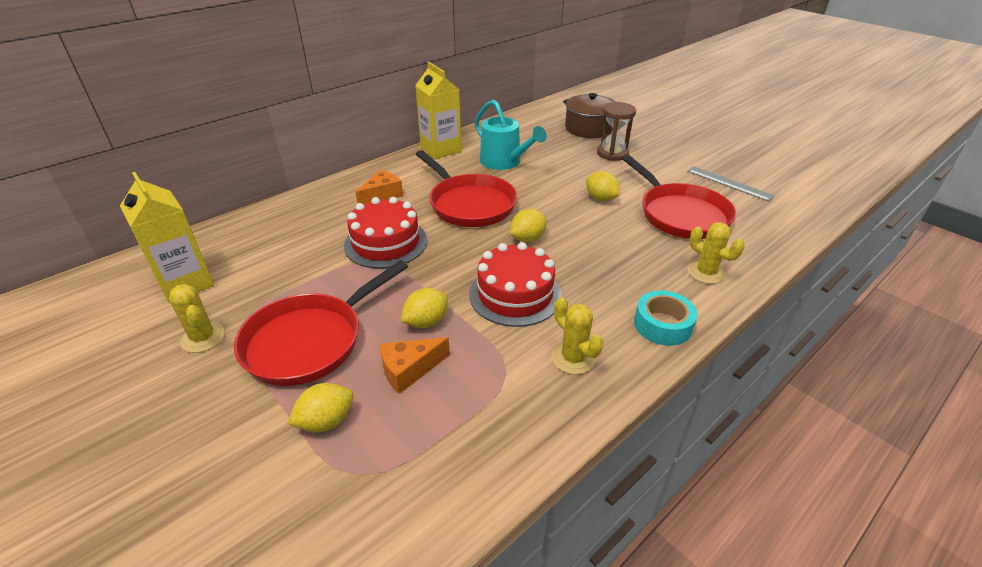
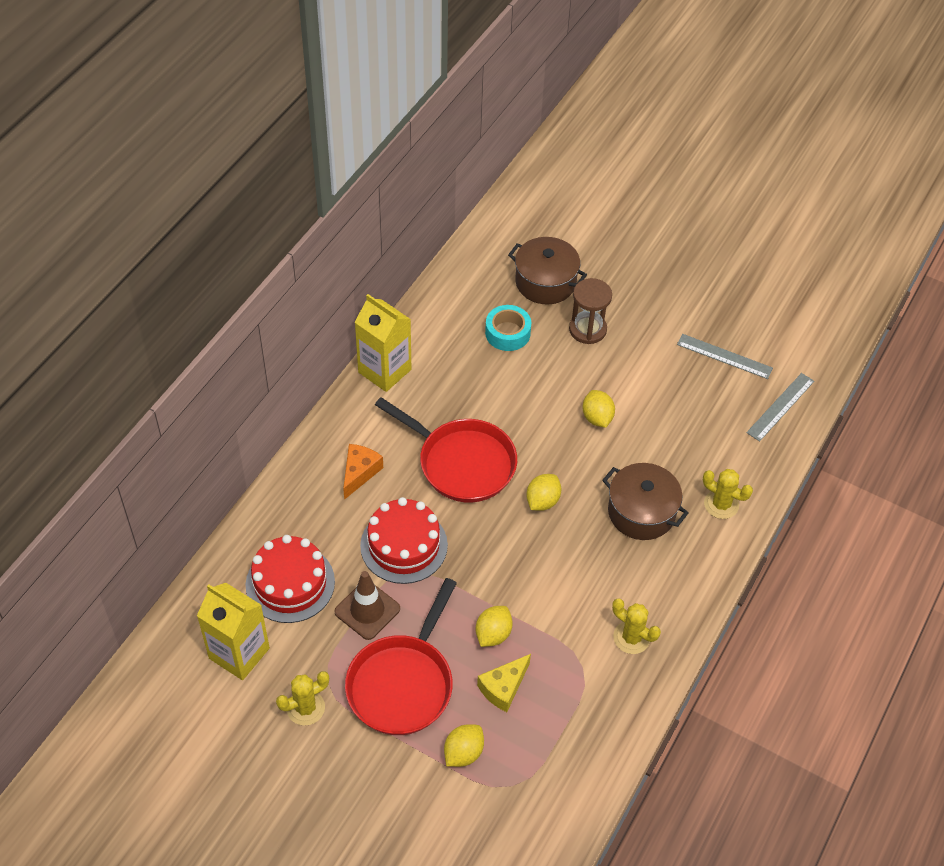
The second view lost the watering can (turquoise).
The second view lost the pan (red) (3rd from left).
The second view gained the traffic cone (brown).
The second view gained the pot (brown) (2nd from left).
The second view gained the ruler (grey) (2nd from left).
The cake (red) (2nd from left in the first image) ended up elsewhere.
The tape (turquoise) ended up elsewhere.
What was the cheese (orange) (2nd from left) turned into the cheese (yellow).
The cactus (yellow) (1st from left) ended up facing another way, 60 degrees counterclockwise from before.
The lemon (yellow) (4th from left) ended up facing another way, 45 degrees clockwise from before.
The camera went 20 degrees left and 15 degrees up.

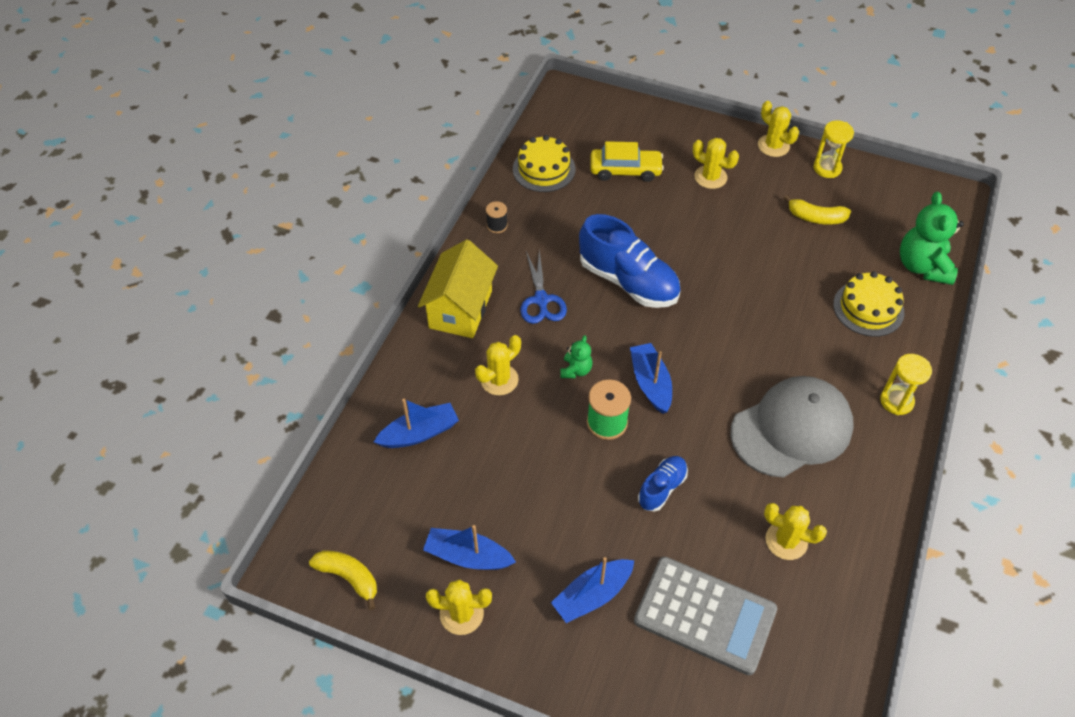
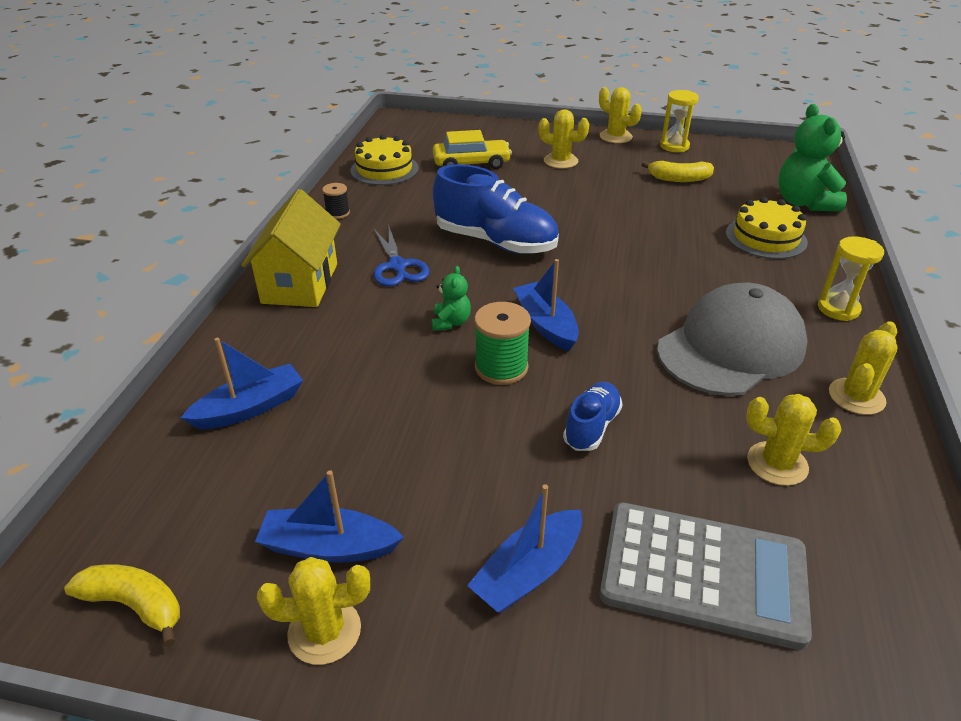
The cactus (yellow) (2nd from left in the first image) ended up elsewhere.
The camera went 10 degrees left and 15 degrees down.

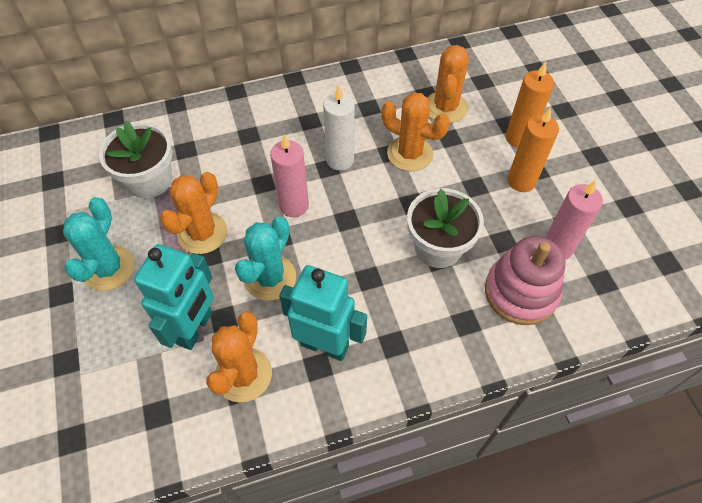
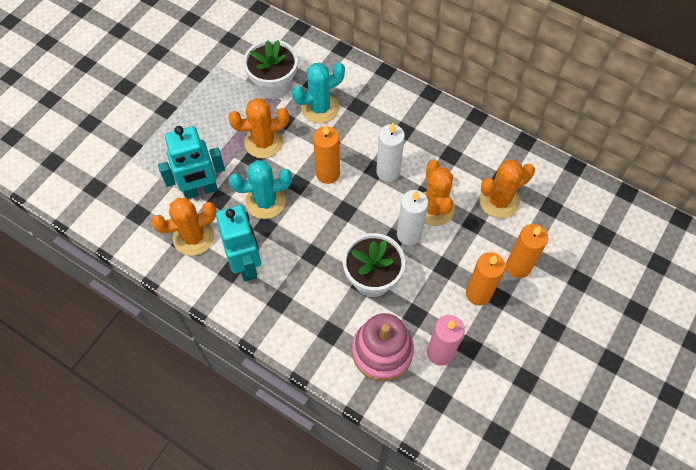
The second view gained the candle (white) (2nd from left).
The cactus (turquoise) (1st from left in the first image) ended up elsewhere.
What was the candle (pink) (1st from left) turned into the candle (orange) (1st from left).
The camera went 50 degrees right and 5 degrees up.

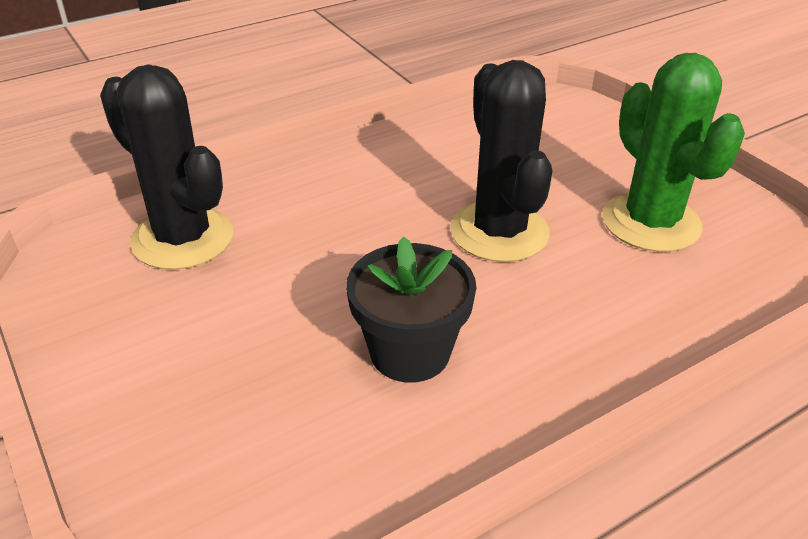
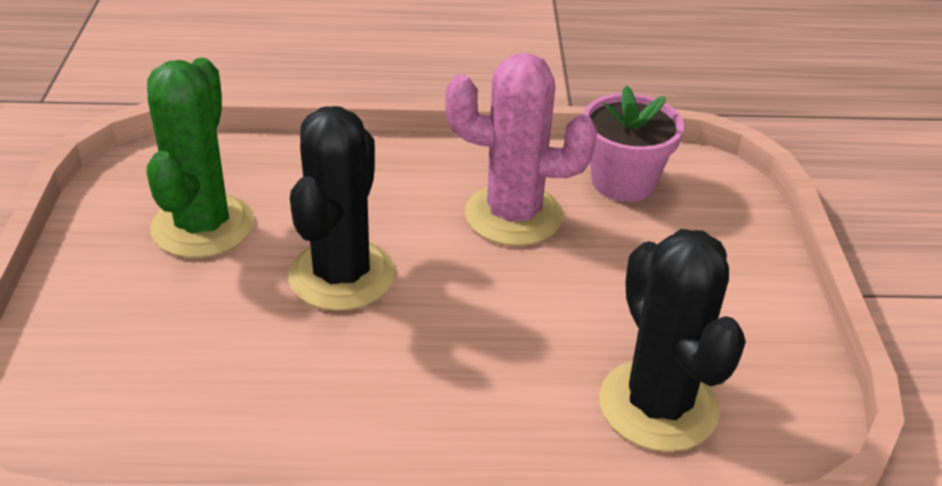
The second view gained the flower pot (pink).
Where the flower pot (black) stood, the cactus (pink) came to stand.
The camera went 150 degrees left and 0 degrees up.

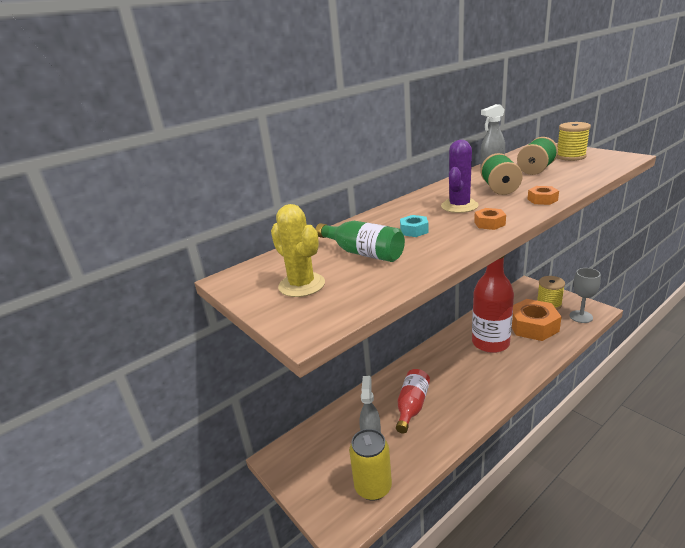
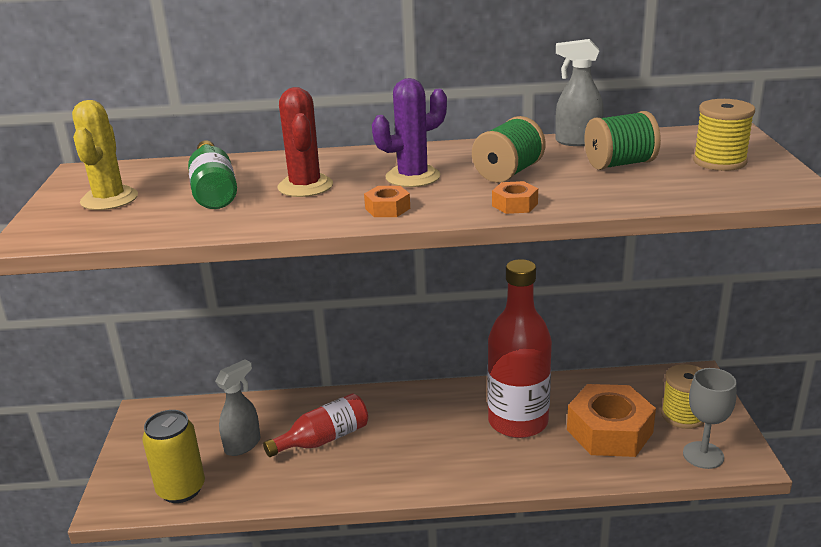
Where the nut (turquoise) stood, the cactus (red) came to stand.
The camera went 35 degrees right and 0 degrees up.

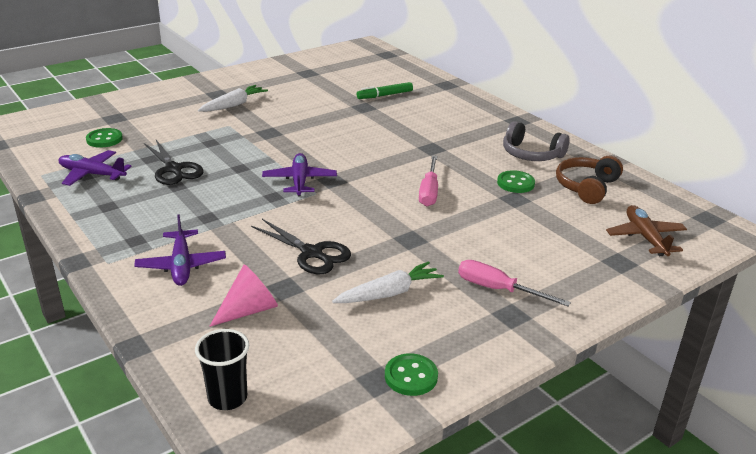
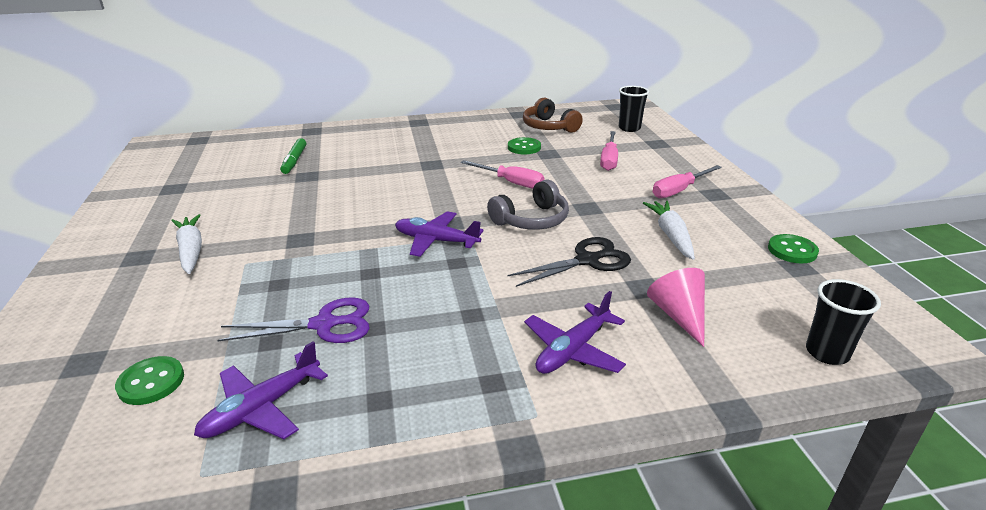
The second view gained the screwdriver (pink) (2nd from left).
The headphones (grey) ended up elsewhere.
Where the plane (brown) stood, the cup (black) (1st from left) came to stand.
What was the scissors (black) (1st from left) turned into the scissors (purple).
The plane (purple) (2nd from left in the first image) ended up facing another way, 120 degrees clockwise from before.
The camera went 65 degrees left and 0 degrees up.

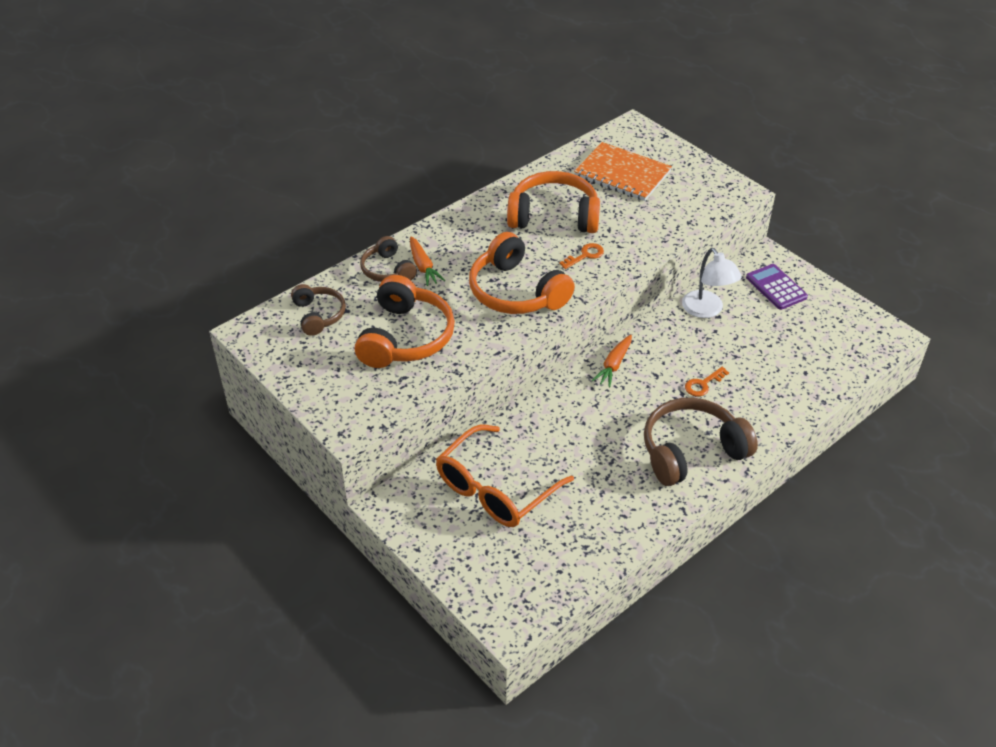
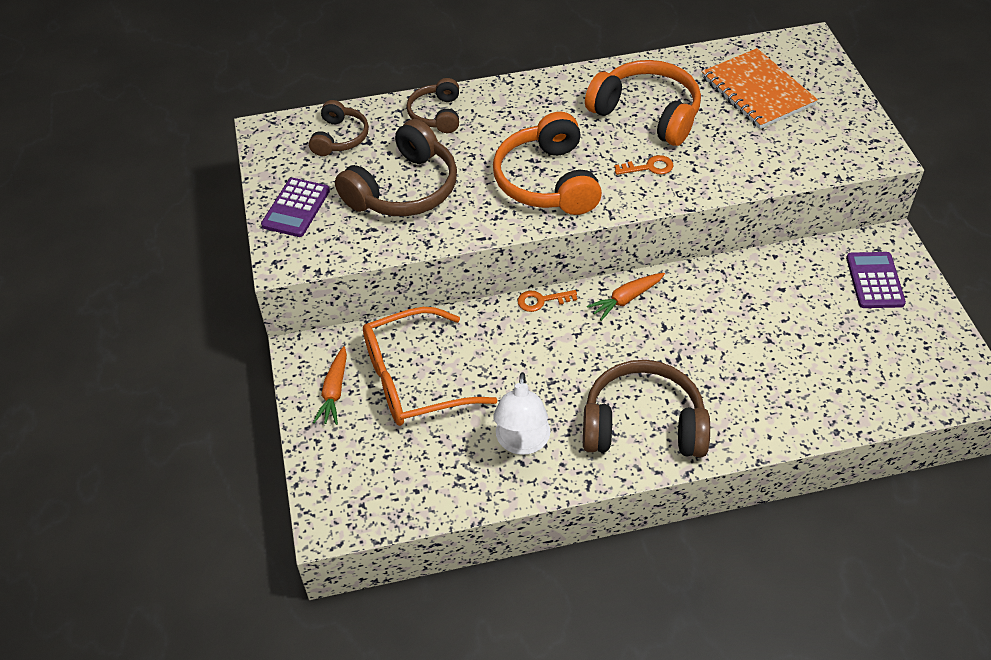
The second view gained the calculator (purple) (1st from left).
The carrot (orange) (1st from left) ended up elsewhere.
The lamp (white) ended up elsewhere.
The key (orange) (2nd from left in the first image) ended up elsewhere.
What was the headphones (orange) (1st from left) turned into the headphones (brown) (2nd from left).
The camera went 30 degrees right and 5 degrees up.

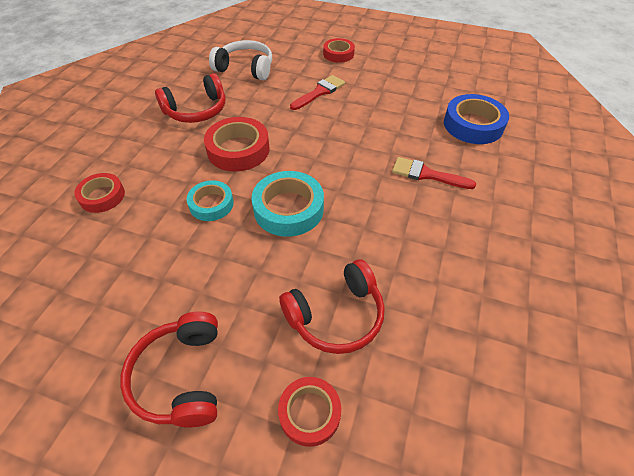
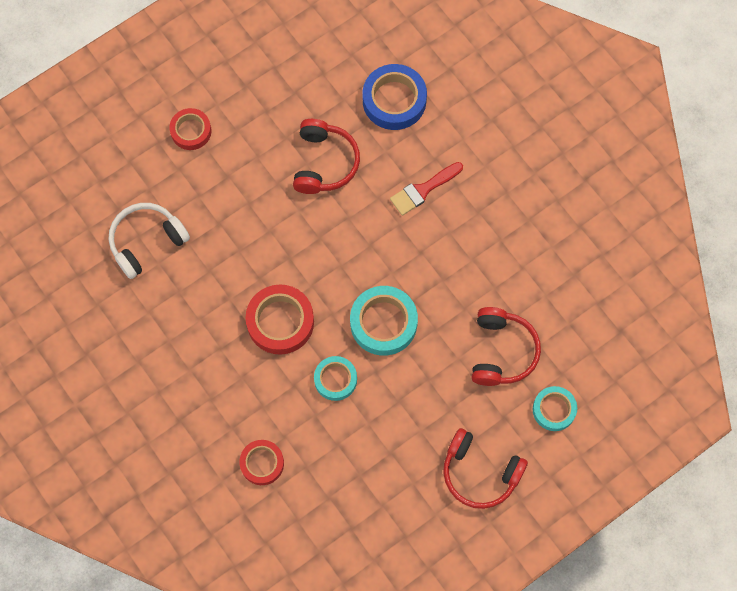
The second view lost the brush (red) (1st from left).
The headphones (red) (2nd from left in the first image) ended up elsewhere.
What was the tape (red) (3rd from left) turned into the tape (turquoise) (3rd from left).
The camera went 55 degrees left and 20 degrees up.

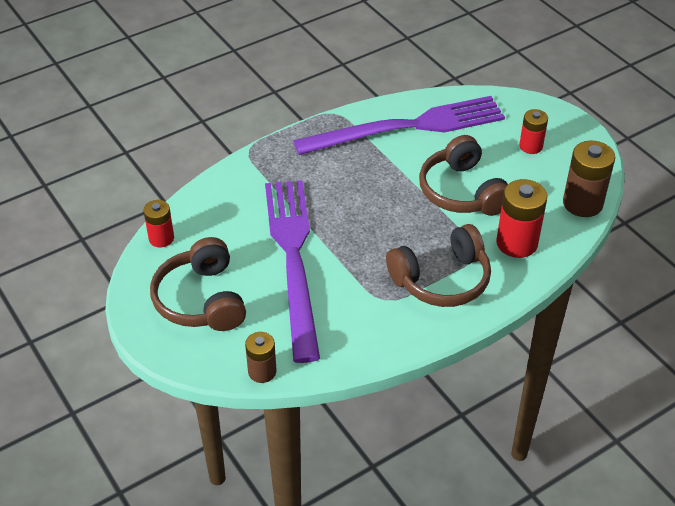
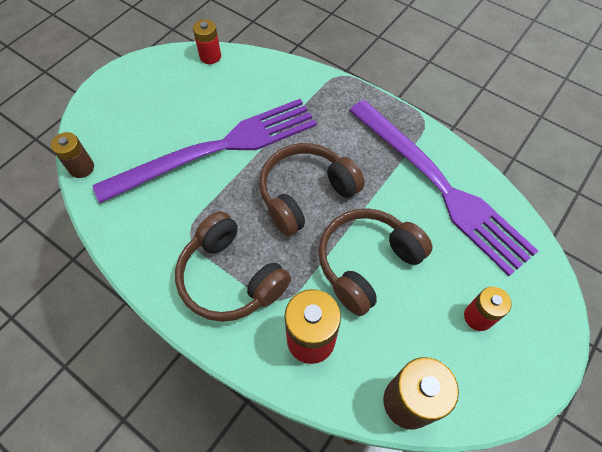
The headphones (brown) (1st from left in the first image) ended up elsewhere.
The camera went 70 degrees right and 15 degrees up.

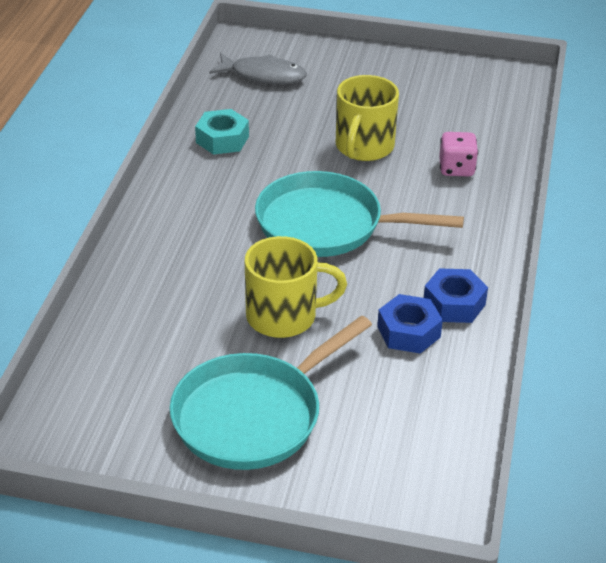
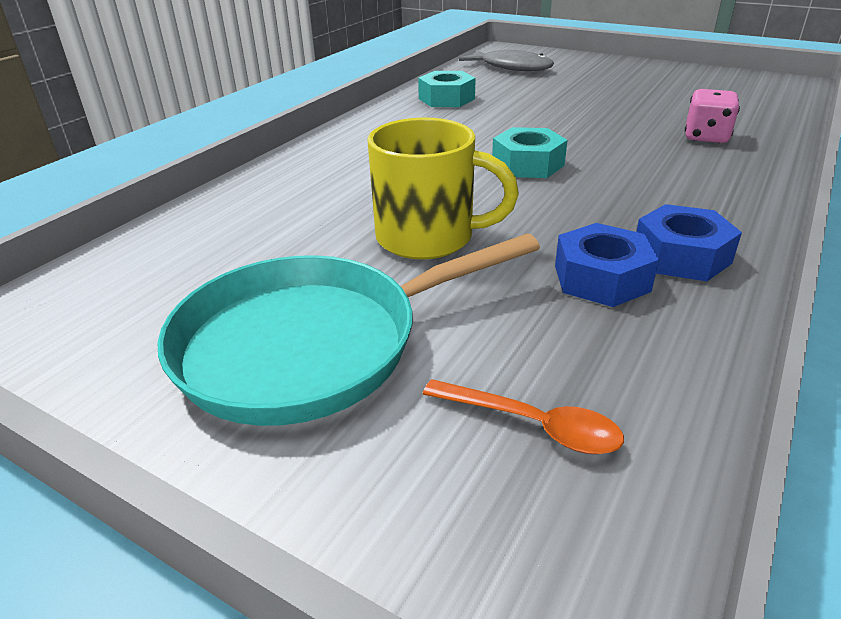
The second view lost the mug (yellow) (2nd from left).
The second view gained the spoon (orange).
Where the pan (turquoise) (2nd from left) stood, the nut (turquoise) (2nd from left) came to stand.
The camera went 20 degrees right and 5 degrees down.

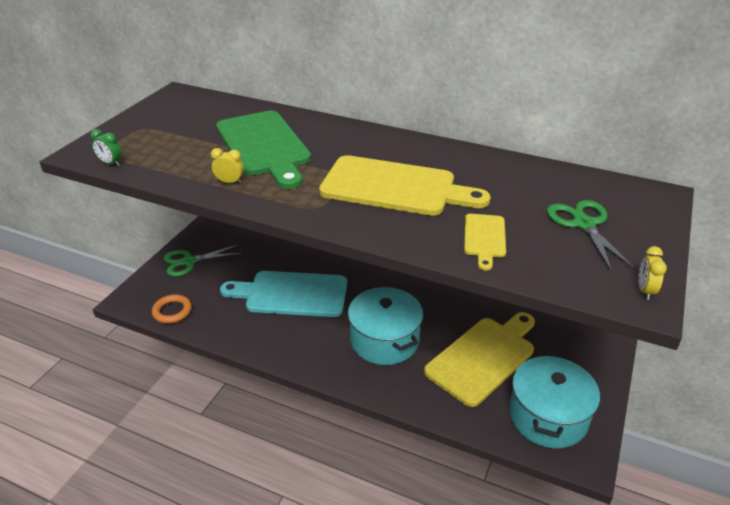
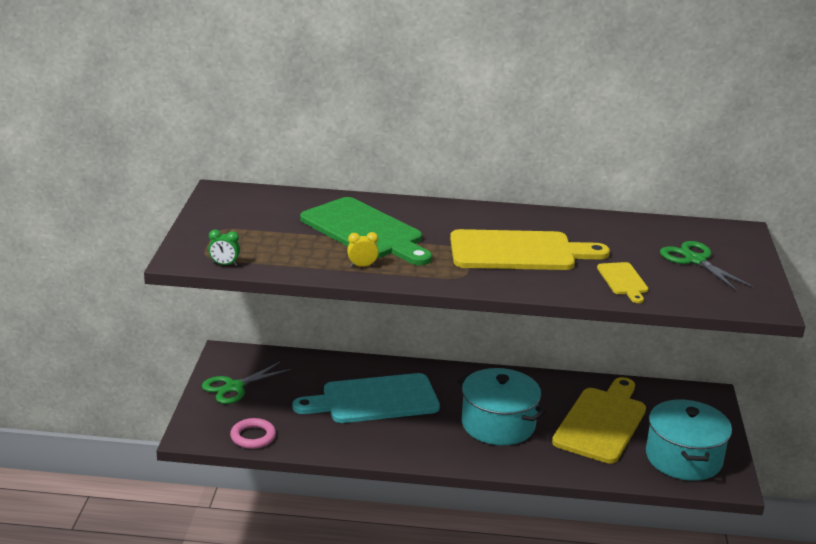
The second view lost the clock (yellow) (2nd from left).
What was the ring (orange) turned into the ring (pink).
The camera went 20 degrees left and 10 degrees down.

